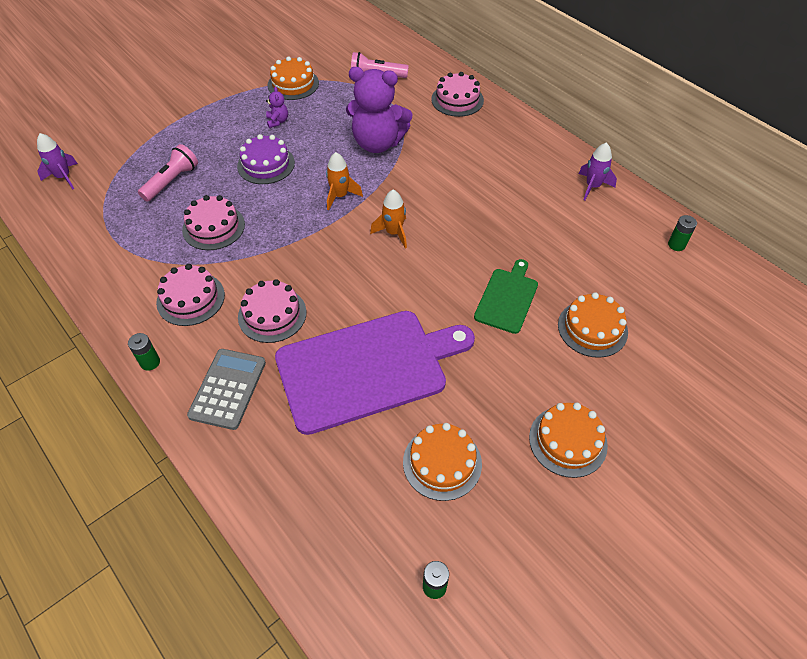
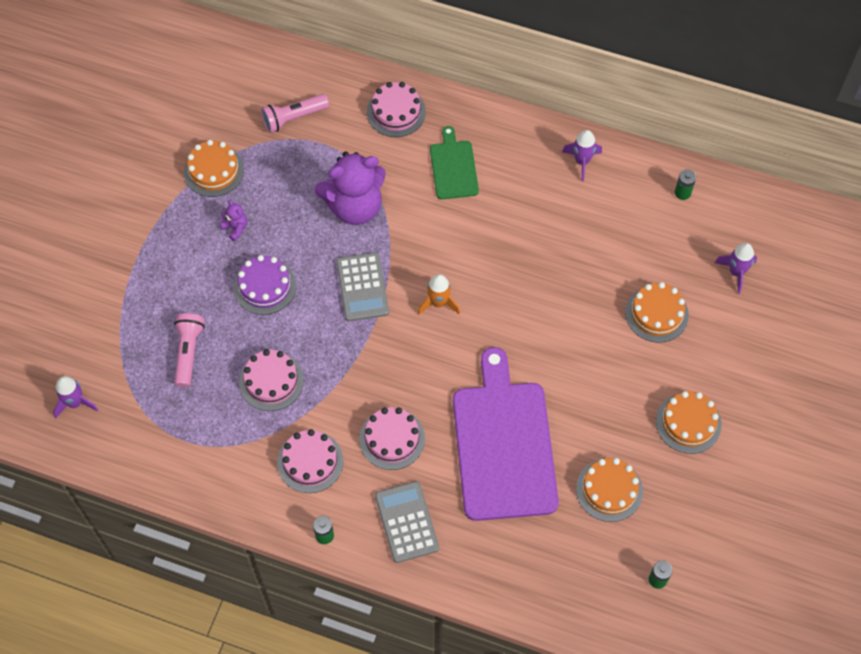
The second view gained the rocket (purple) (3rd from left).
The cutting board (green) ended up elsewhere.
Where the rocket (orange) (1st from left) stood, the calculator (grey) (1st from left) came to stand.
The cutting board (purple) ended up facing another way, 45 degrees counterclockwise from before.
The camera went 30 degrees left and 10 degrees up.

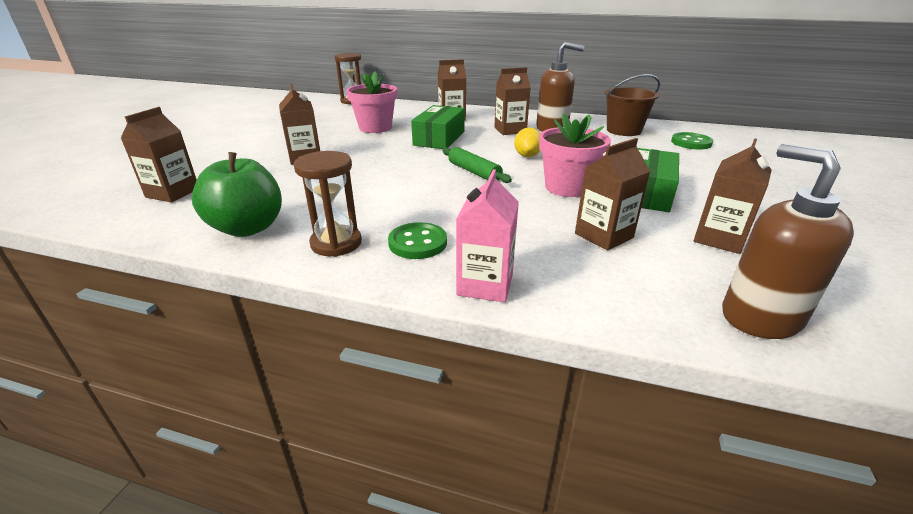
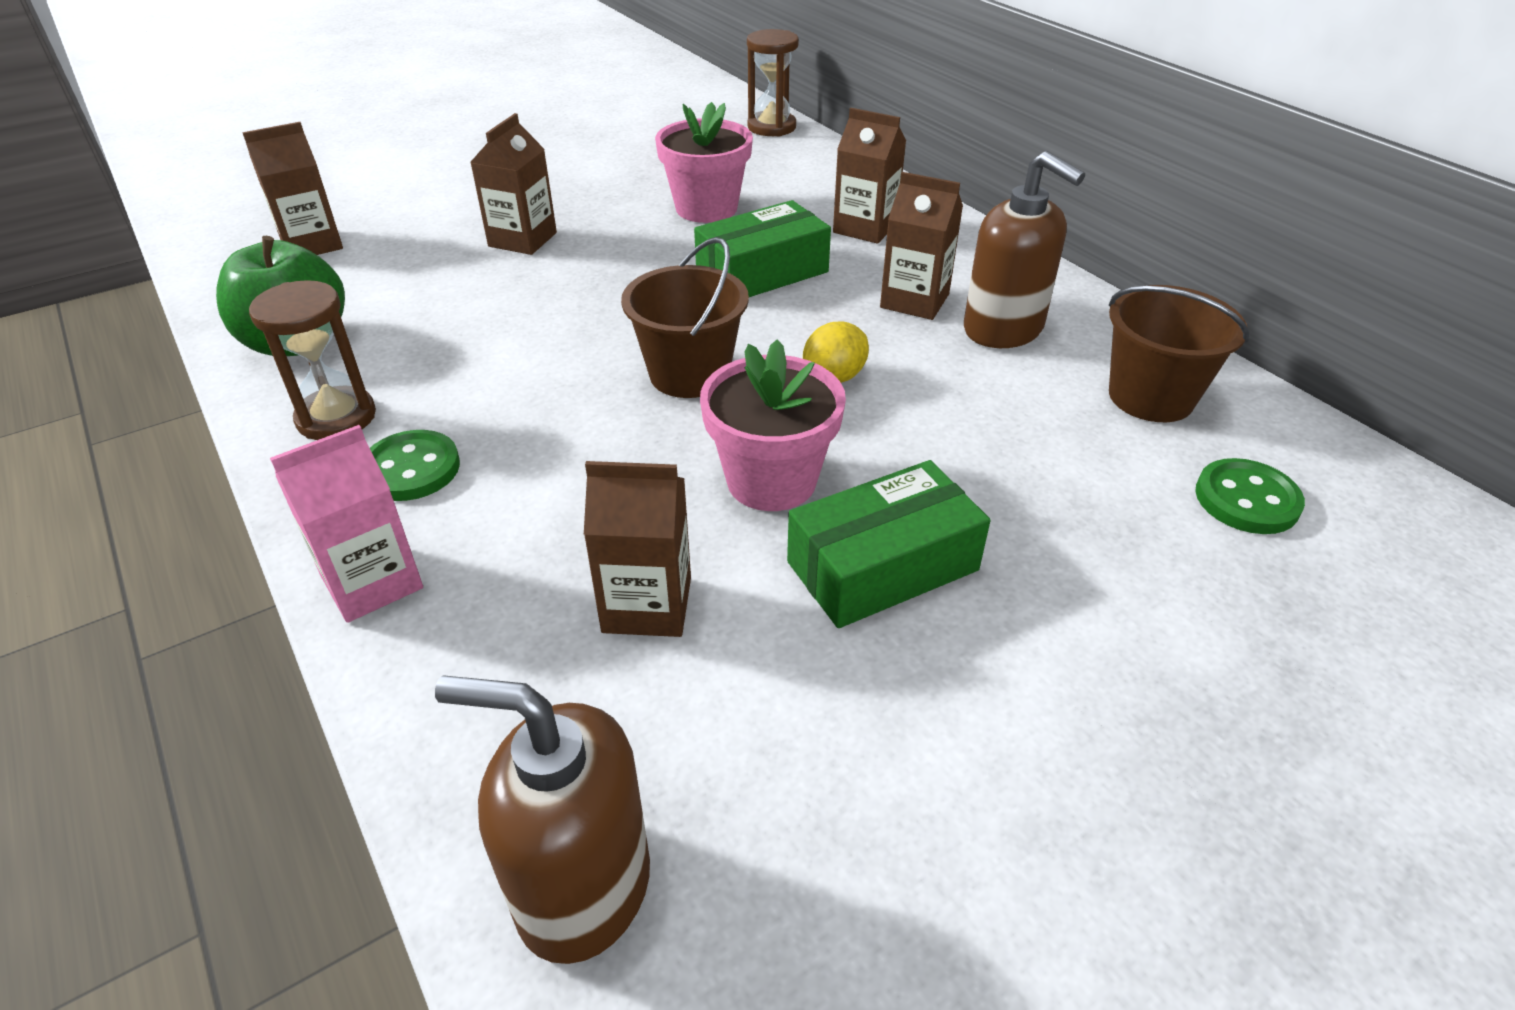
The second view lost the carton (brown) (6th from left).
Where the rolling pin (green) stood, the bucket (brown) (1st from left) came to stand.
The soap dispenser (brown) (2nd from left in the first image) ended up facing another way, 90 degrees counterclockwise from before.
The camera went 40 degrees right and 10 degrees up.

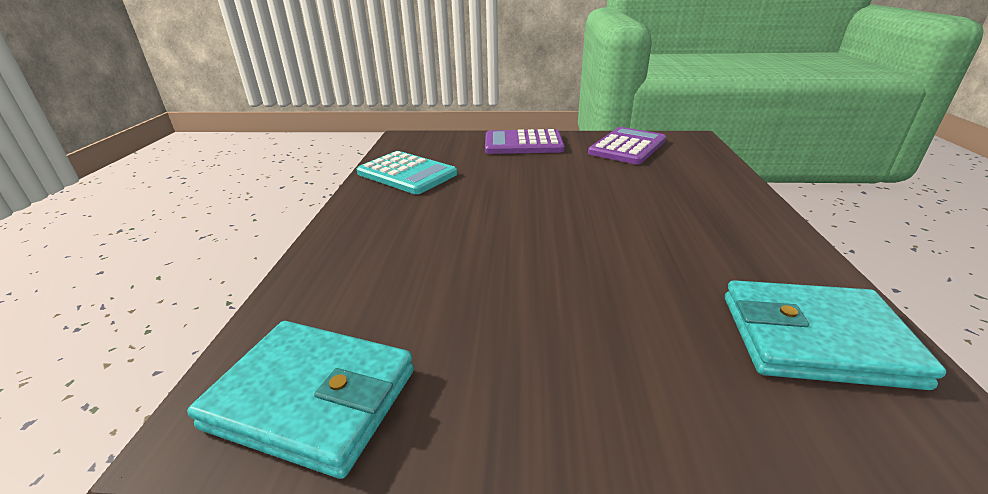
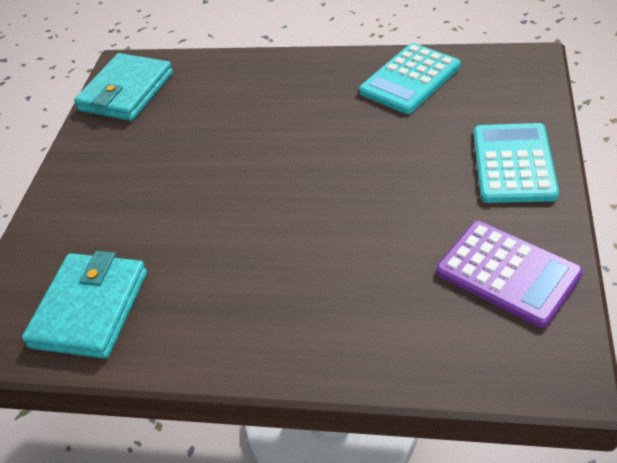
What was the calculator (purple) (1st from left) turned into the calculator (turquoise) (2nd from left).
The camera went 100 degrees right and 15 degrees up.

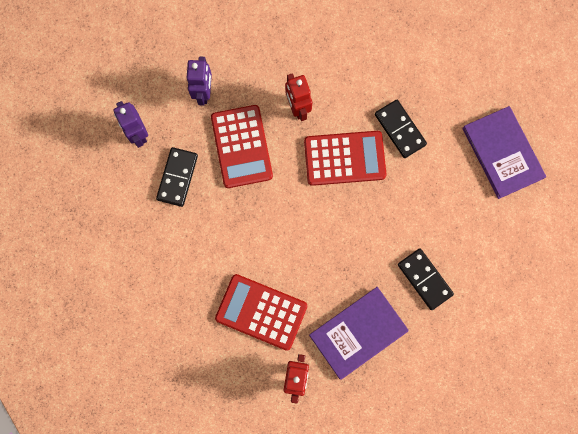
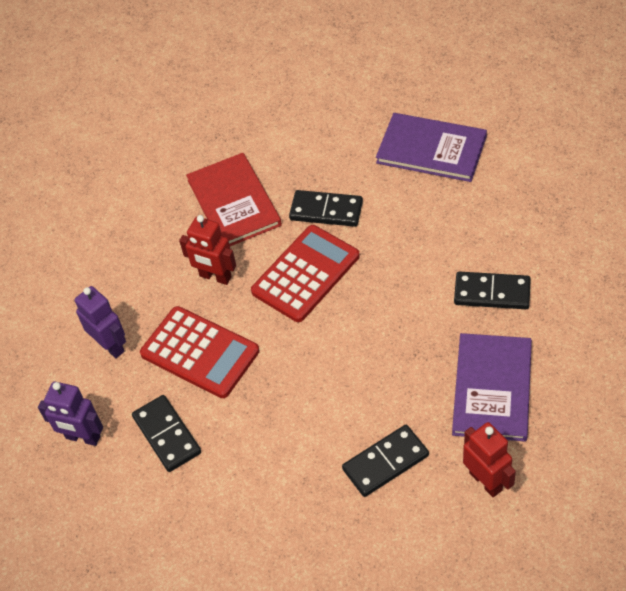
The second view gained the book (red).
Where the calculator (red) (2nd from left) stood, the domino (black) (3rd from left) came to stand.
The camera went 40 degrees left and 25 degrees down.

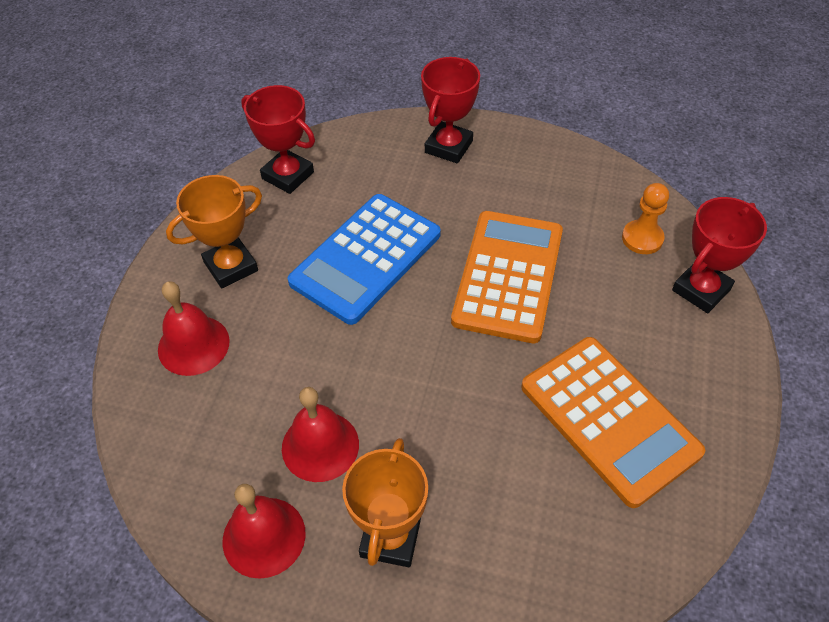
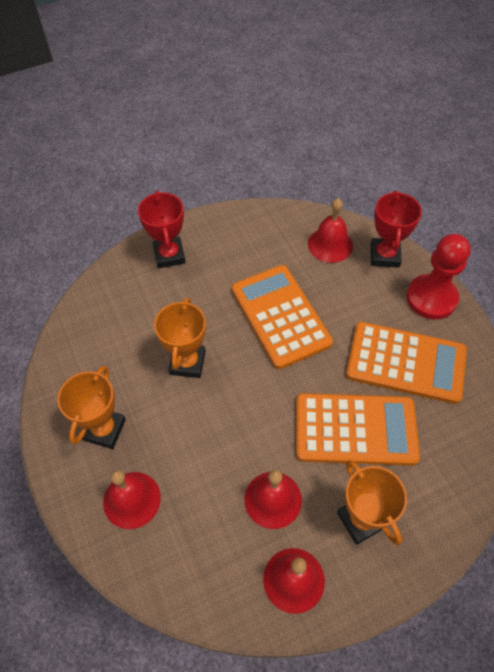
The second view lost the trophy (red) (1st from left).
The second view gained the calculator (orange) (2nd from left).
The second view gained the pawn (red).
Where the calculator (blue) stood, the trophy (orange) (2nd from left) came to stand.
Where the pawn (orange) stood, the bell (red) (4th from left) came to stand.
The camera went 40 degrees left and 5 degrees up.

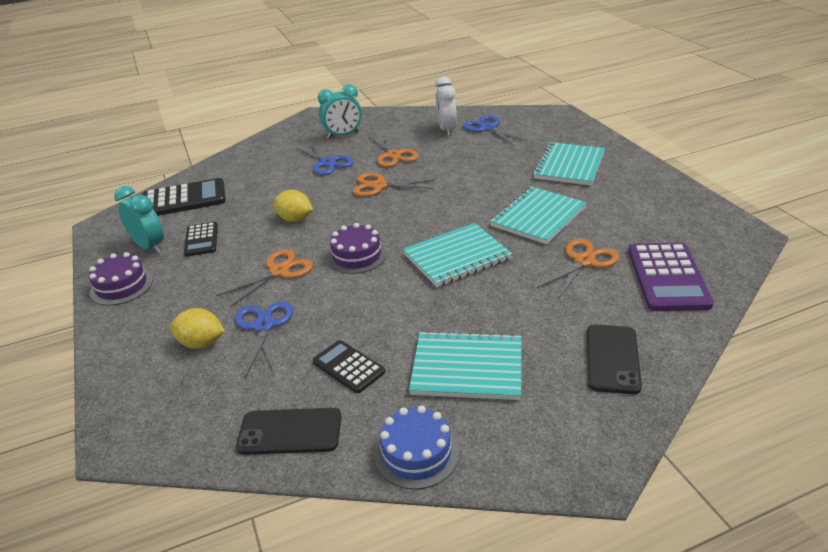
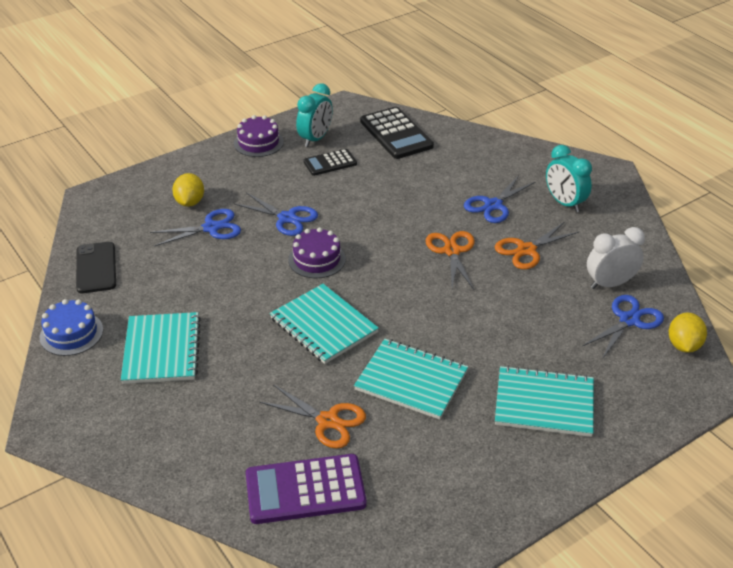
The second view lost the calculator (black) (3rd from left).
The second view lost the phone (black) (2nd from left).
The lemon (yellow) (2nd from left) ended up elsewhere.
What was the scissors (orange) (1st from left) turned into the scissors (blue) (2nd from left).
The camera went 75 degrees right and 5 degrees up.

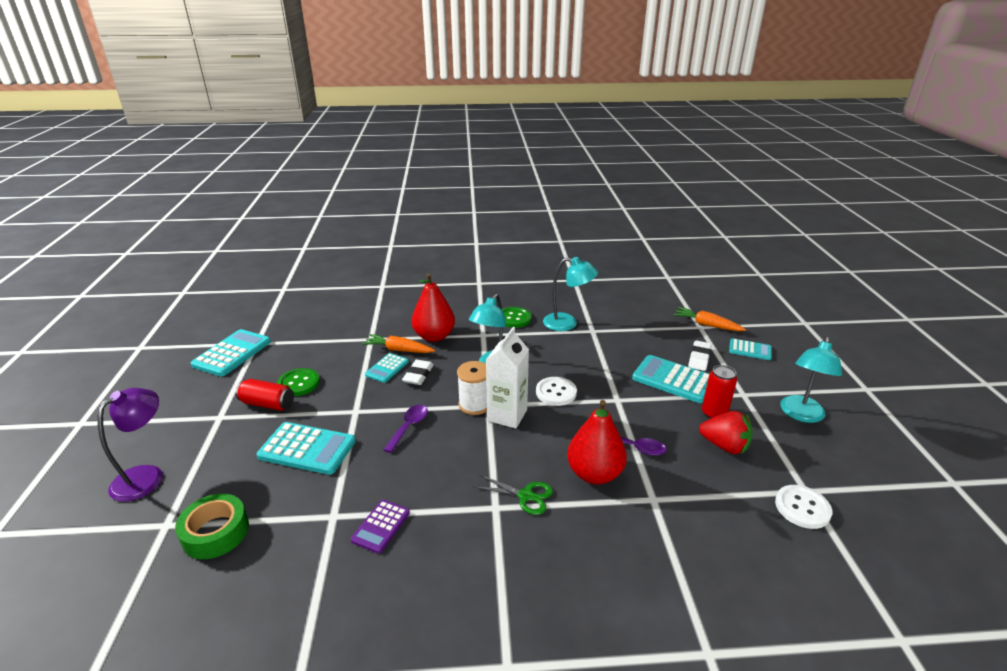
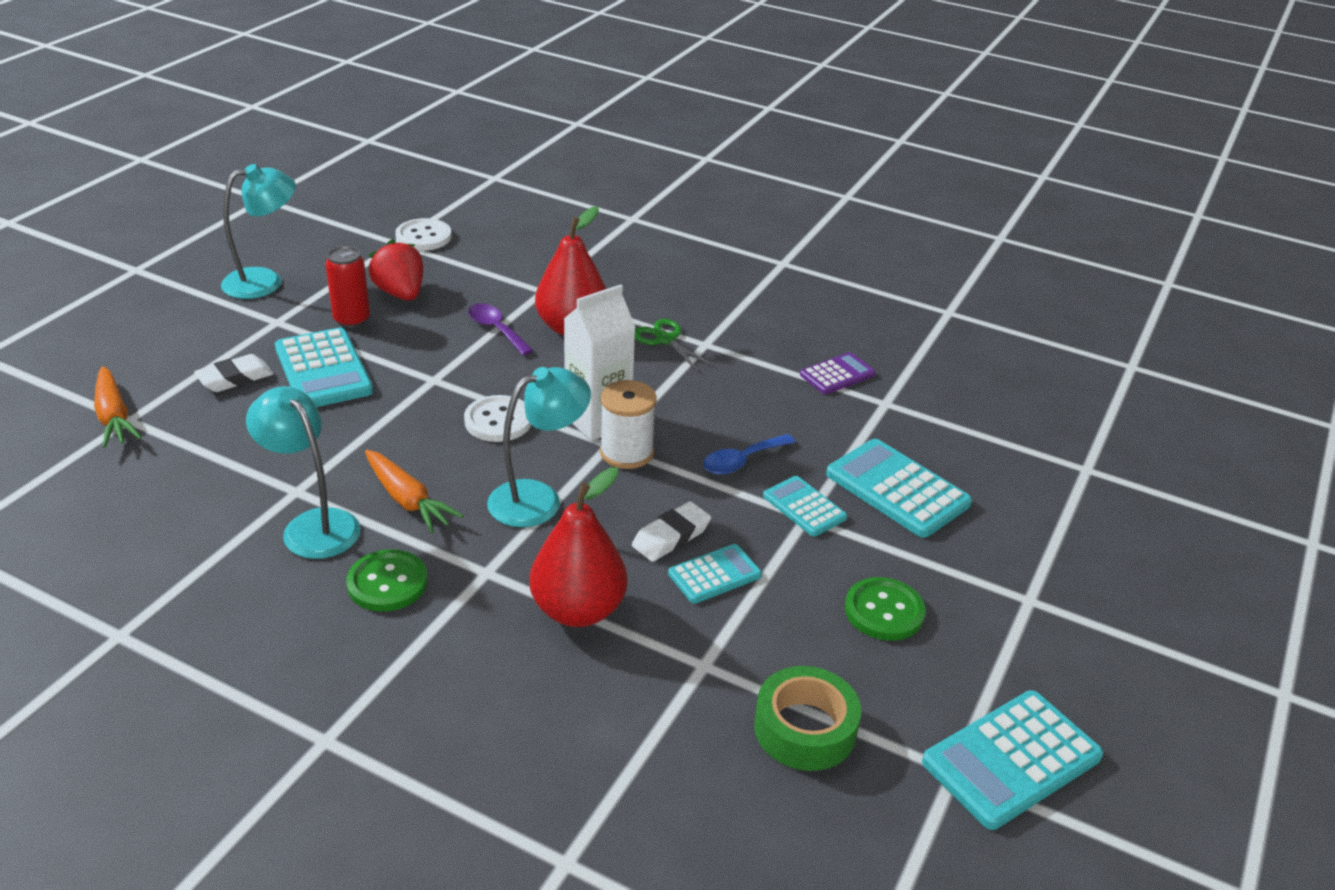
The second view lost the lamp (purple).
The second view lost the can (red) (1st from left).
The tape (green) ended up elsewhere.
The carrot (orange) (1st from left in the first image) ended up elsewhere.
The calculator (turquoise) (5th from left in the first image) ended up elsewhere.
What was the spoon (purple) (1st from left) turned into the spoon (blue).
The camera went 150 degrees left and 5 degrees up.

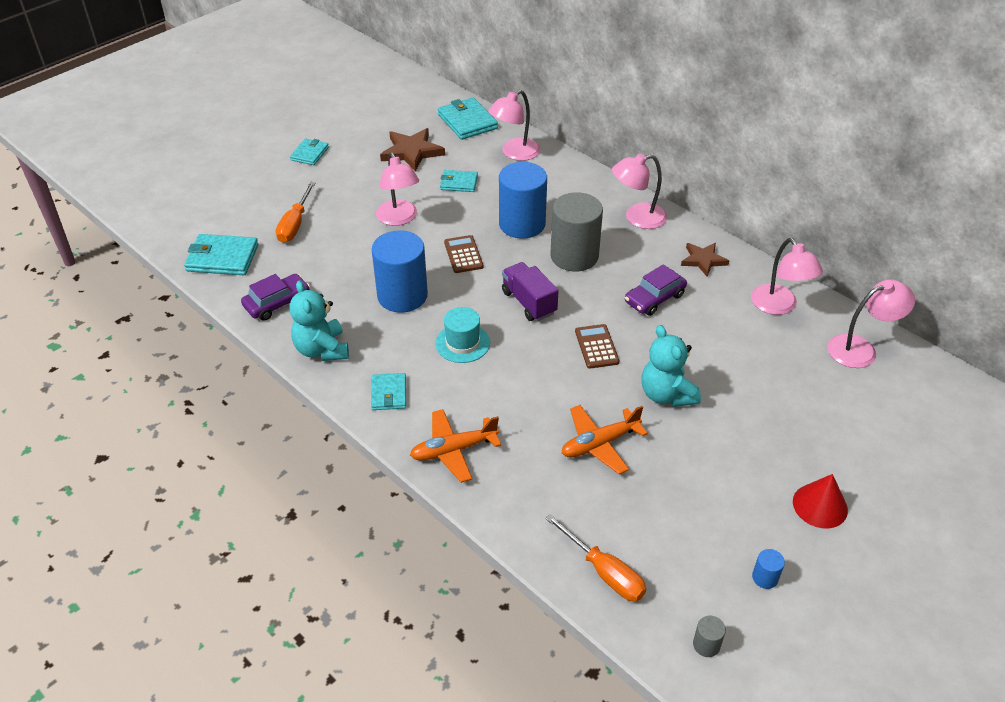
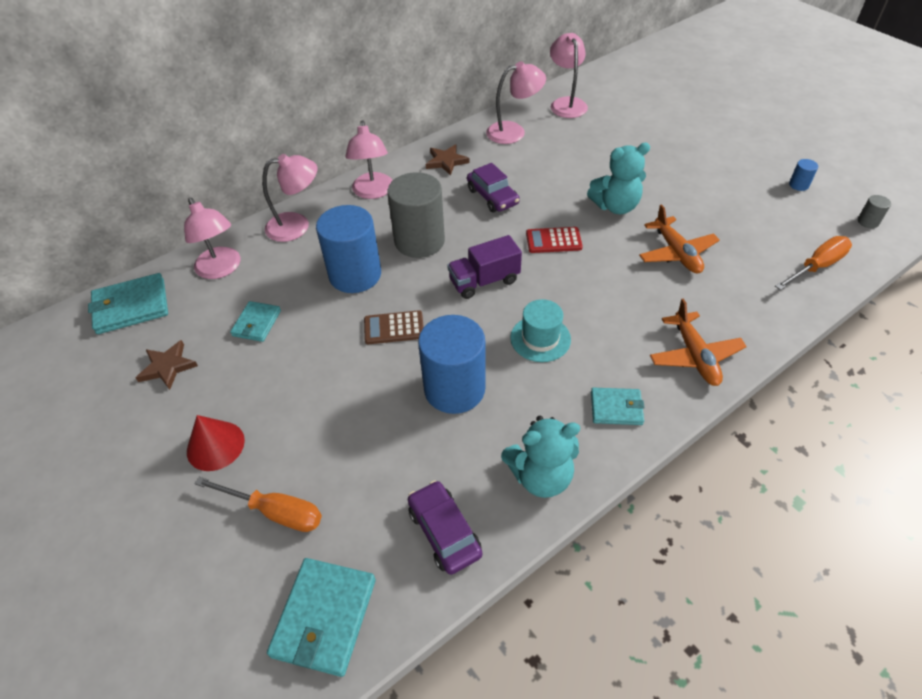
The second view lost the wallet (turquoise) (2nd from left).
The lamp (pink) (1st from left in the first image) ended up elsewhere.
The cone (red) ended up elsewhere.
What was the calculator (brown) (2nd from left) turned into the calculator (red).
The size of the star (brown) (1st from left) changed by a factor of 0.66.
The camera went 80 degrees left and 5 degrees up.

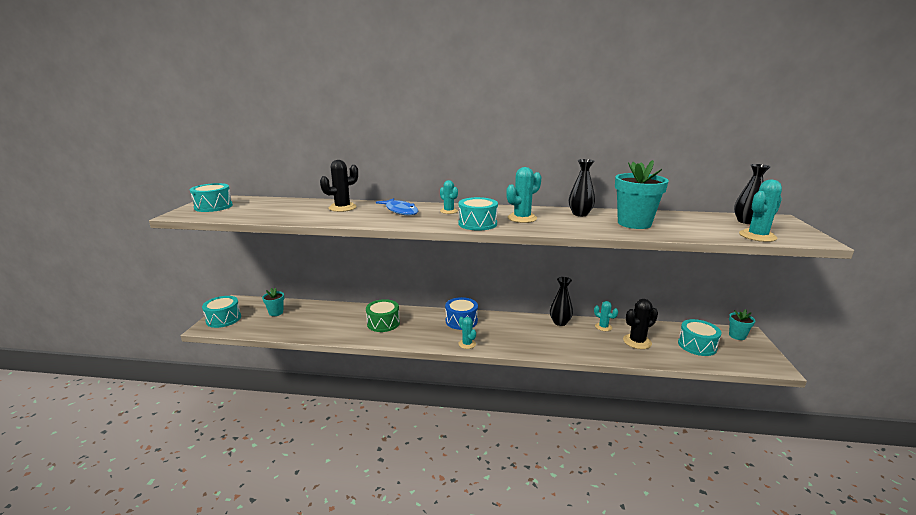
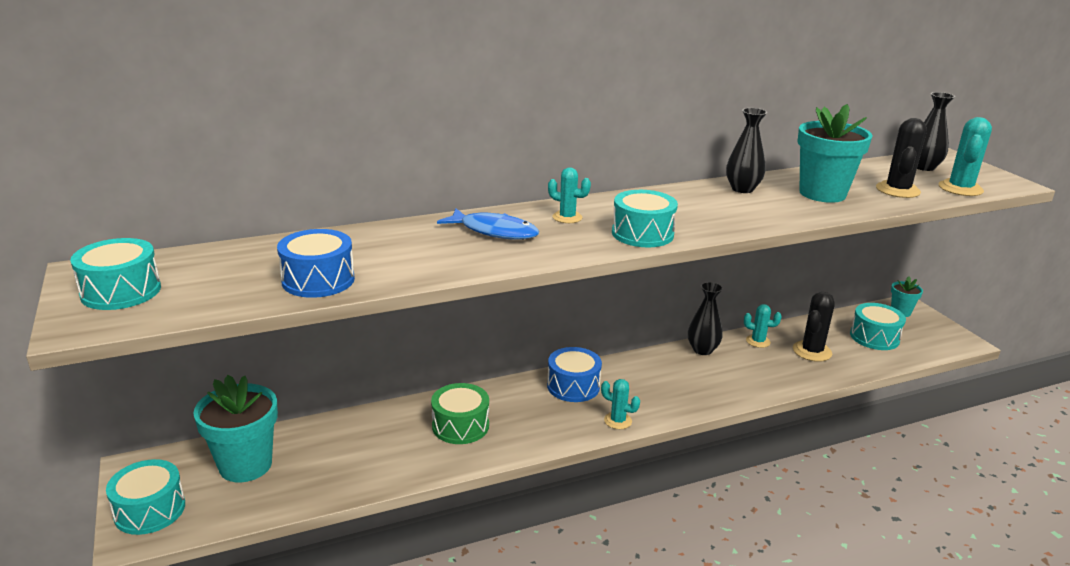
The second view lost the cactus (turquoise) (3rd from left).
The second view gained the drum (blue) (1st from left).
The cactus (black) (1st from left in the first image) ended up elsewhere.
The size of the flower pot (turquoise) (1st from left) changed by a factor of 1.91.
The camera went 30 degrees left and 5 degrees up.

